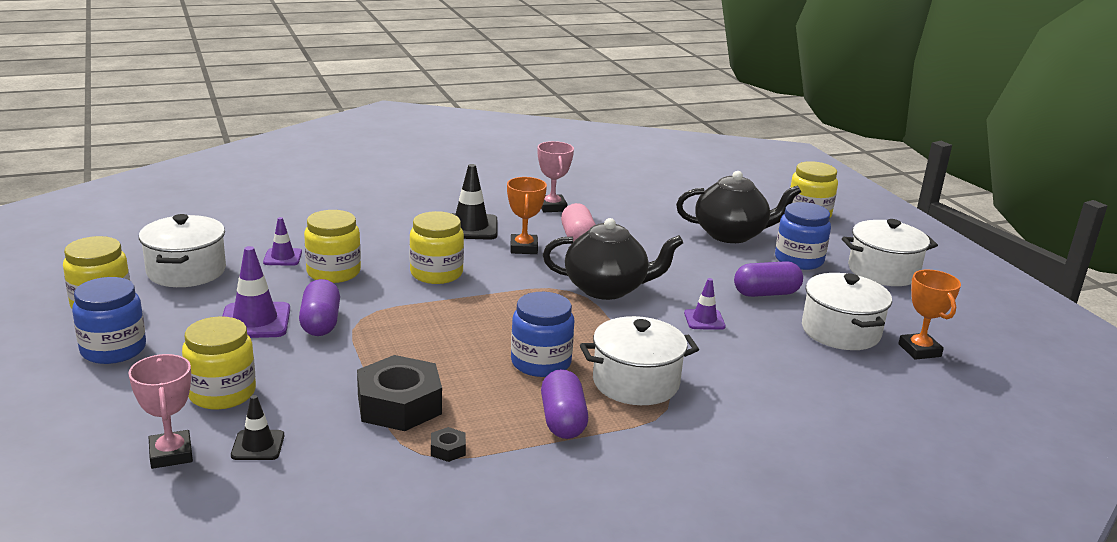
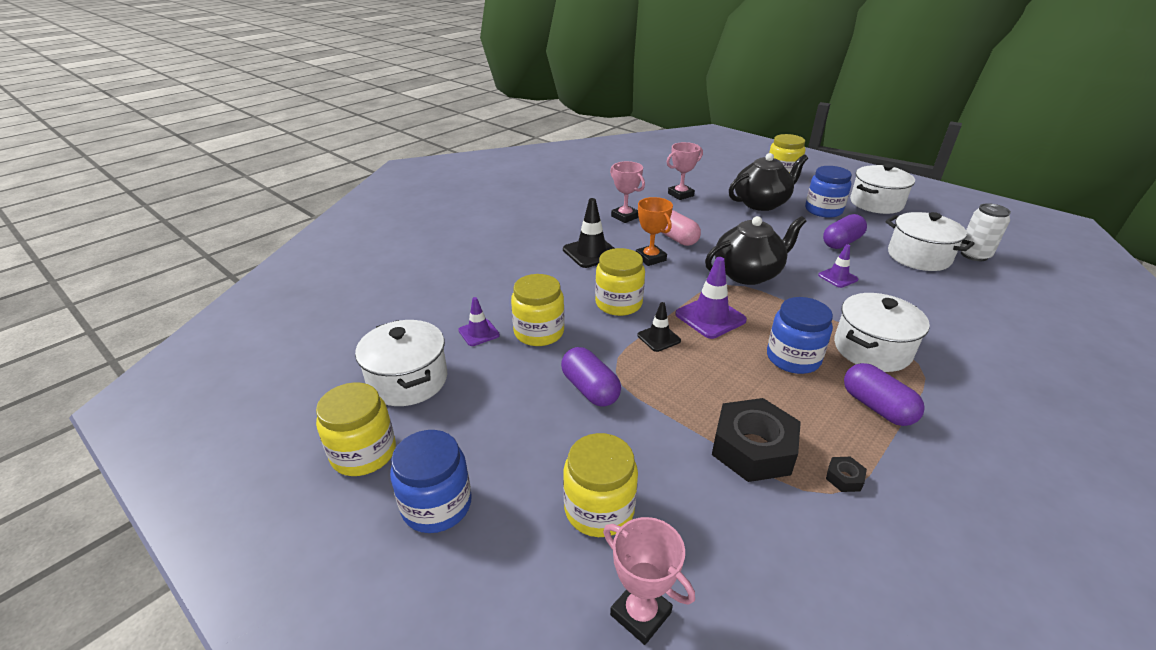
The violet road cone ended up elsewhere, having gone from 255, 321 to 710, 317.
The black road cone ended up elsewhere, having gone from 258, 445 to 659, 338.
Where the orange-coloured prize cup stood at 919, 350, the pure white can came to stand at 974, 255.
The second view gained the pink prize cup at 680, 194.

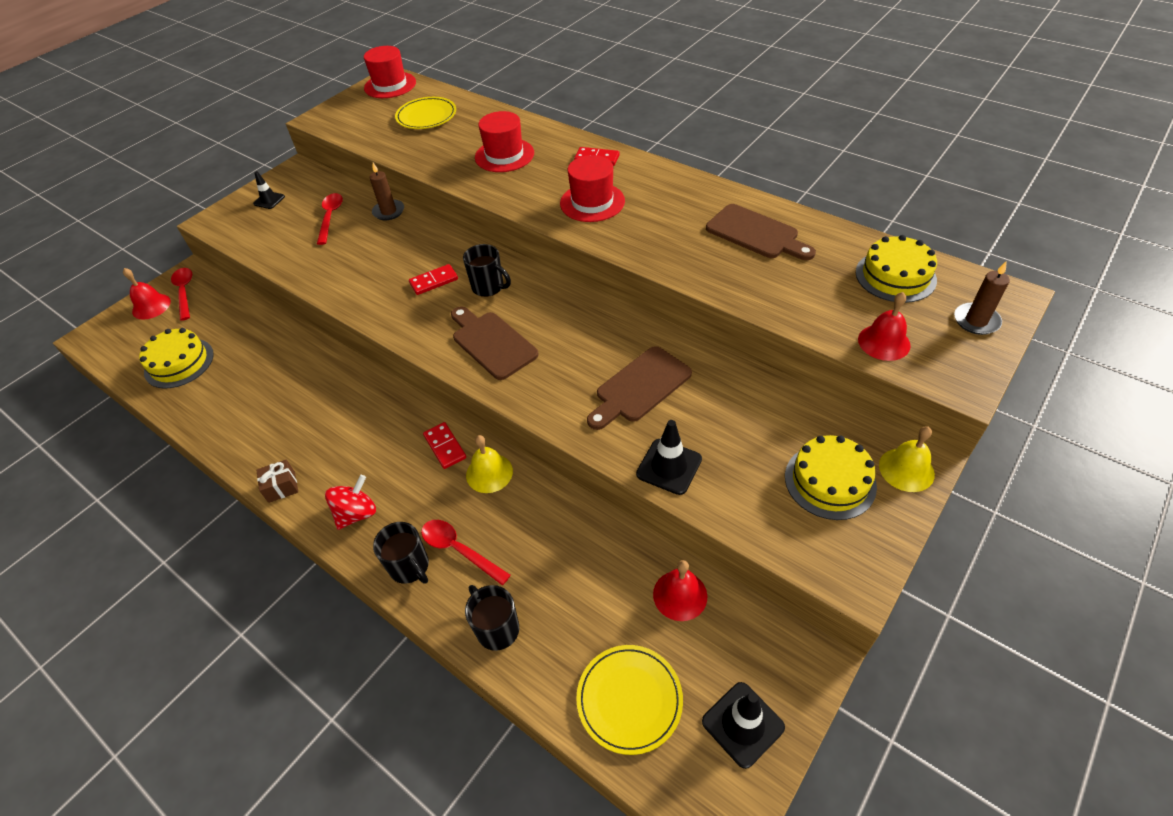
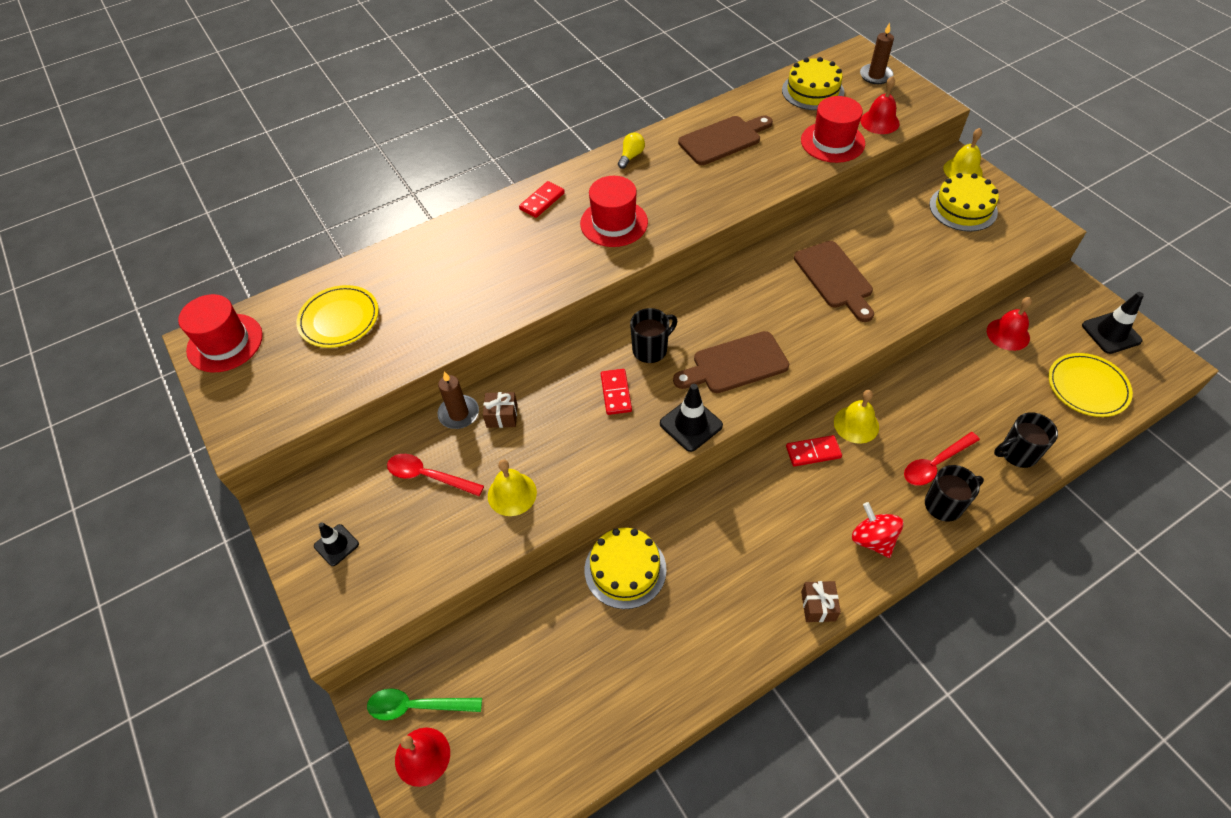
The yellow cake ended up elsewhere, having gone from 179, 363 to 625, 569.
What was the crimson spoon at 185, 292 turned into the emerald spoon at 417, 706.
The crimson tall hat ended up elsewhere, having gone from 504, 155 to 832, 142.
The black road cone ended up elsewhere, having gone from 669, 466 to 691, 424.
The second view gained the brown gift at 502, 416.
The second view gained the yellow hand bell at 512, 494.
The second view gained the yellow light bulb at 631, 156.

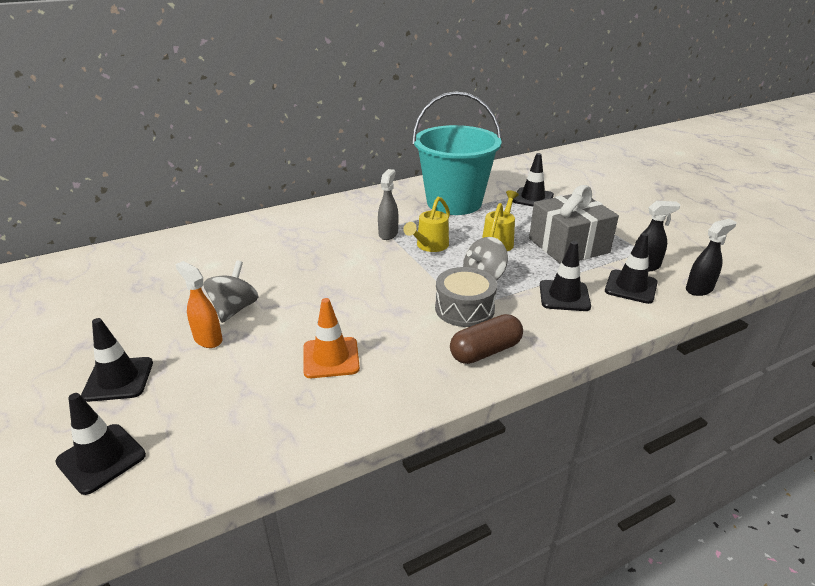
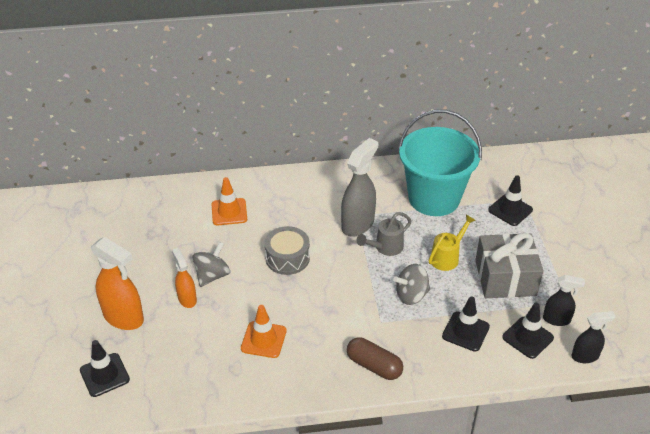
Where the black road cone stood at 118, 379, the orange-coloured sprayer came to stand at 124, 317.
The size of the ash-grey sprayer at 388, 234 changed by a factor of 1.71.
What was the yellow watering can at 430, 246 turned into the ash-grey watering can at 386, 247.
The ash-grey snare drum ended up elsewhere, having gone from 464, 308 to 287, 258.
The brown pill shape at 485, 351 ended up facing another way, 45 degrees clockwise from before.
The second view gained the orange-coloured road cone at 229, 212.

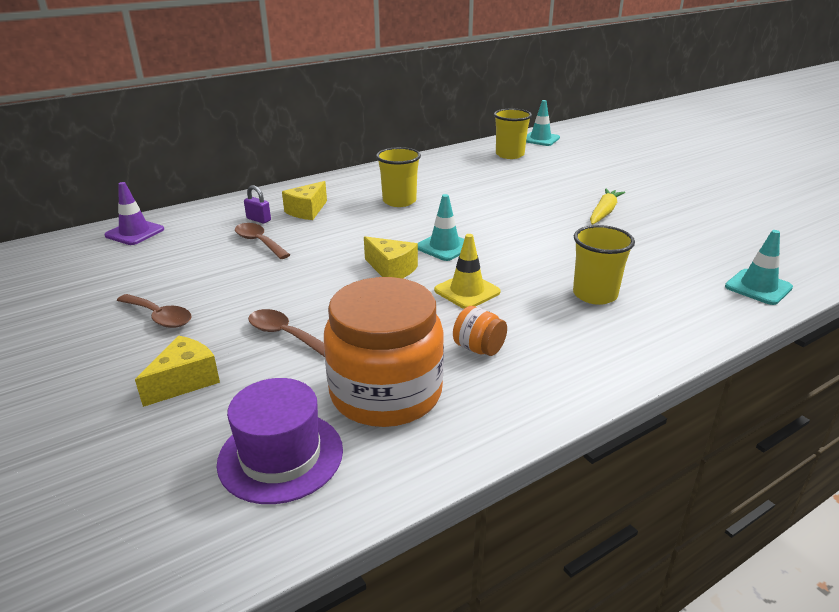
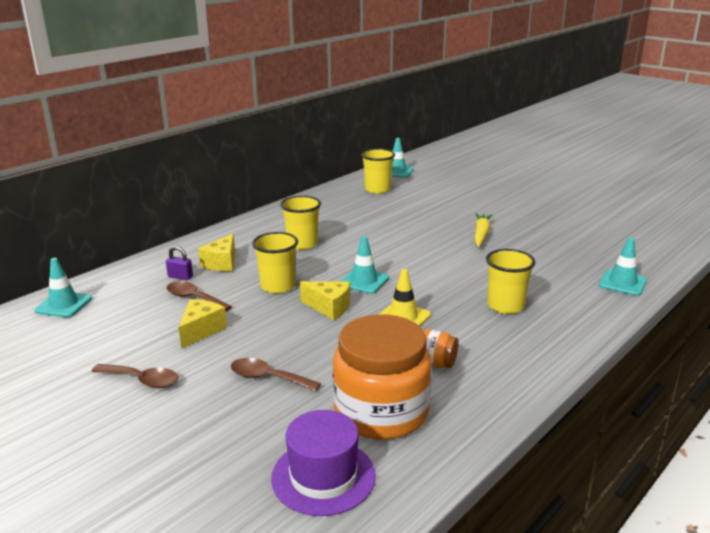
What was the violet road cone at 134, 232 turned into the aqua road cone at 64, 305.
The yellow cheese ended up elsewhere, having gone from 185, 381 to 201, 330.
The second view gained the yellow cup at 278, 286.

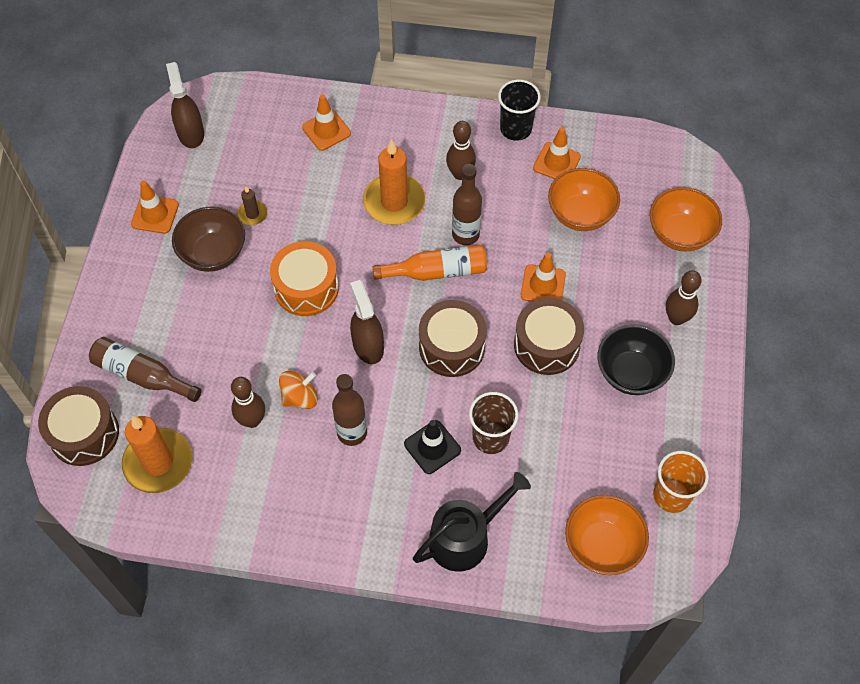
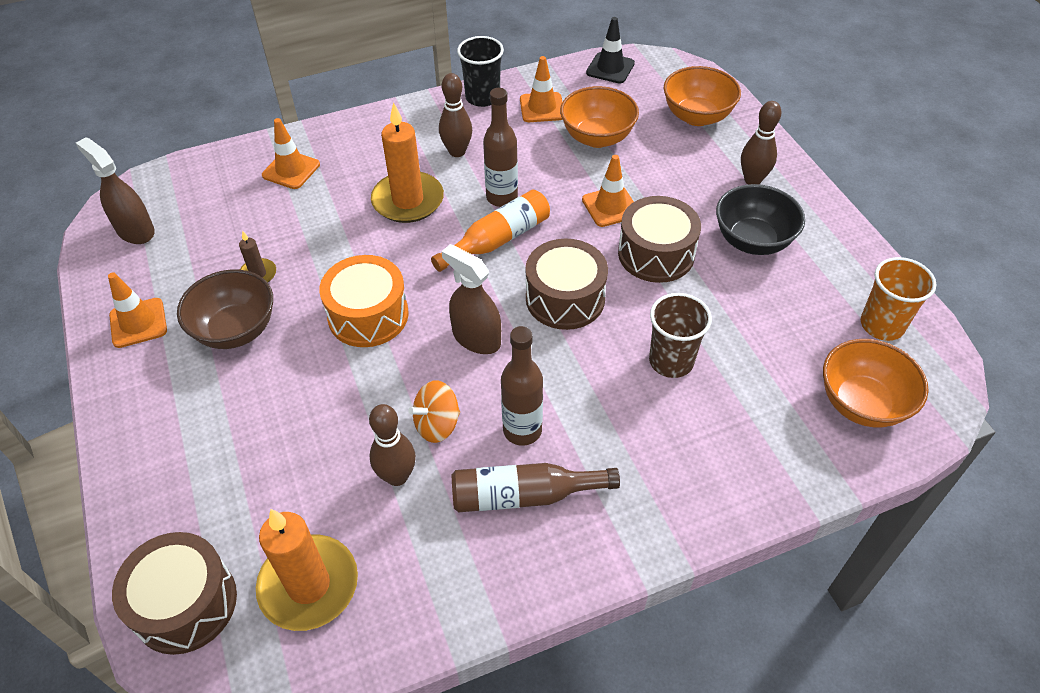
The brown bottle ended up elsewhere, having gone from 142, 375 to 524, 495.
The orange-coloured toy top at 300, 397 ended up facing another way, 150 degrees counterclockwise from before.
The black road cone ended up elsewhere, having gone from 432, 447 to 610, 68.
The second view lost the black watering can at 465, 537.

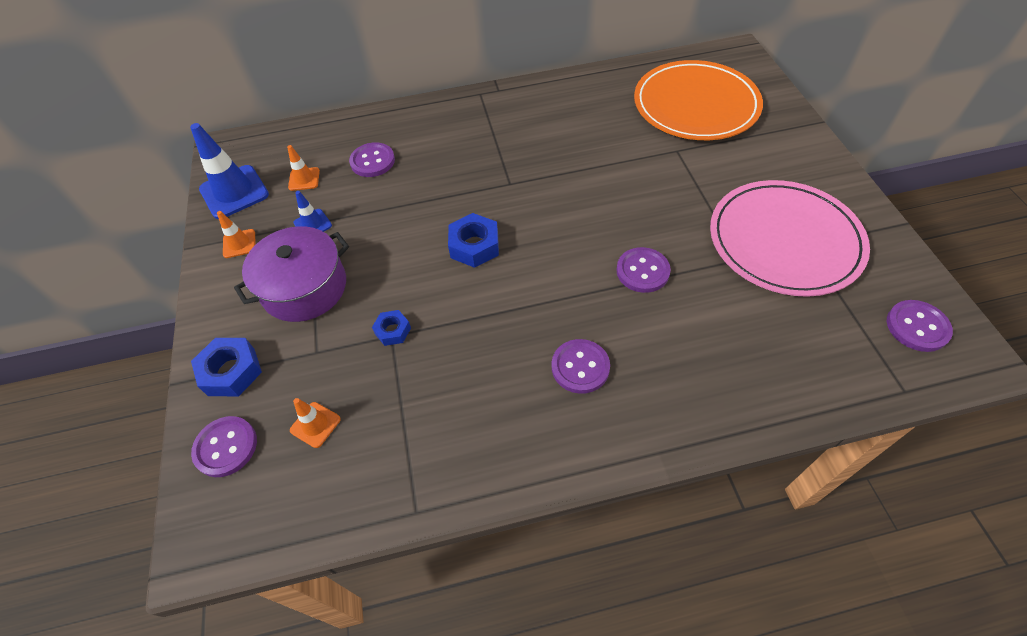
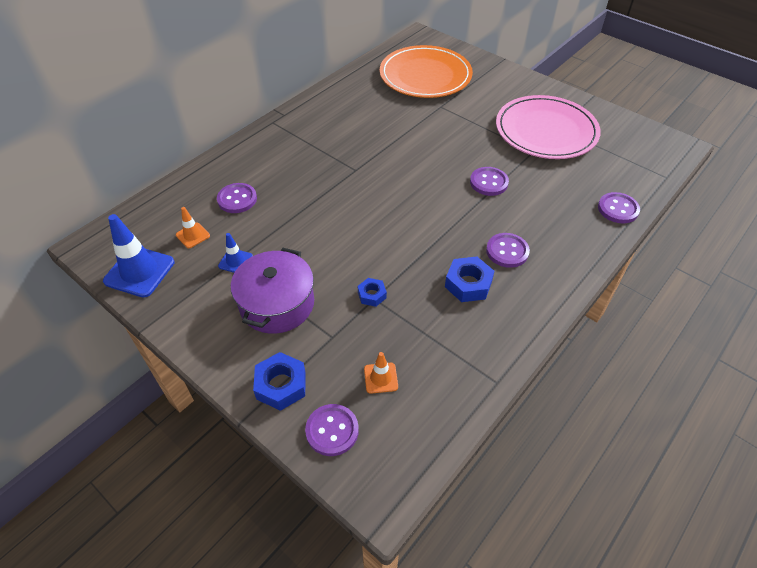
The second view lost the orange-coloured road cone at 239, 243.
The royal blue nut ended up elsewhere, having gone from 474, 246 to 468, 284.
The violet button ended up elsewhere, having gone from 917, 327 to 618, 209.

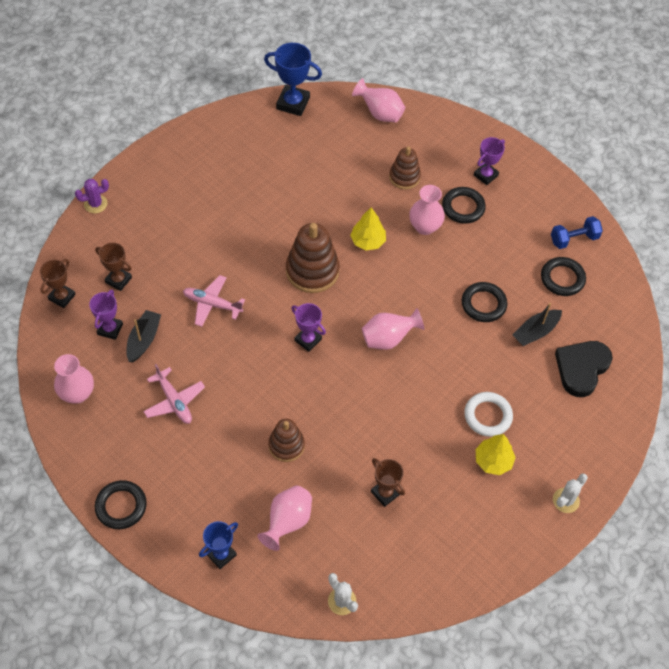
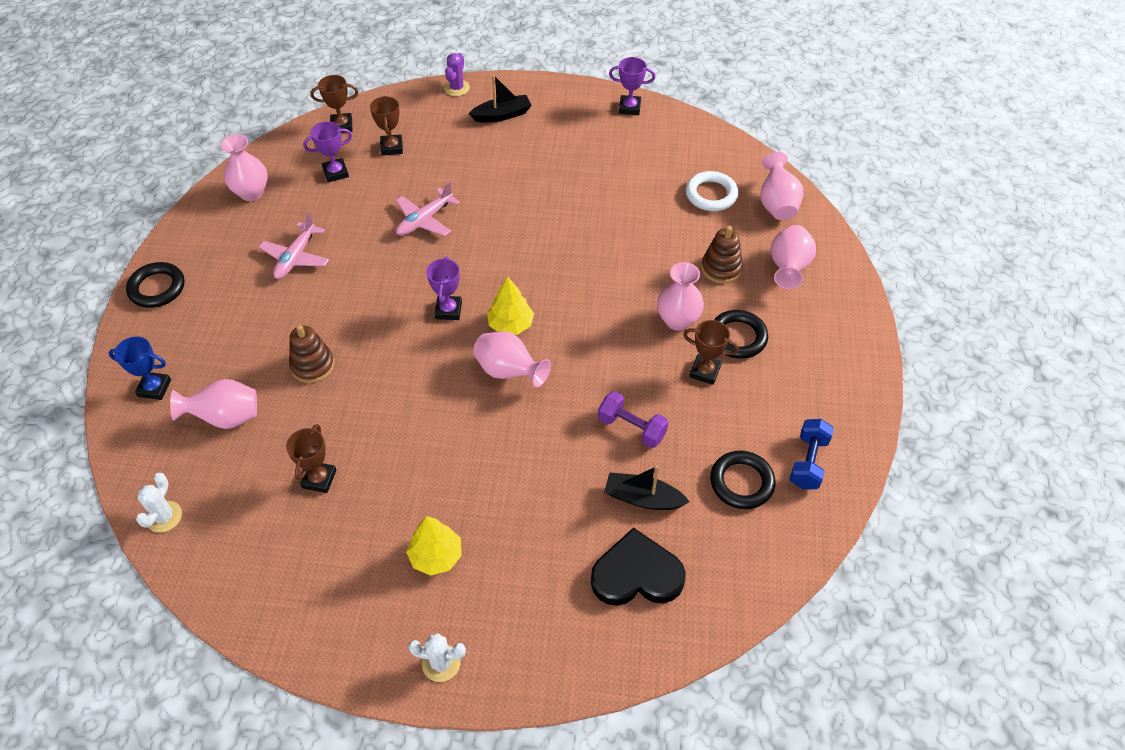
The violet cactus at 95, 204 ended up facing another way, 75 degrees clockwise from before.
The black boat ended up elsewhere, having gone from 143, 340 to 502, 115.
The pink toy plane at 212, 304 ended up facing another way, 120 degrees counterclockwise from before.
The second view lost the royal blue prize cup at 293, 103.
The second view lost the brown stacking toy at 312, 271.
The yellow tree ended up elsewhere, having gone from 368, 241 to 510, 325.
Where the black hoop stood at 483, 304, the violet dumbbell came to stand at 631, 428.
The pure white hoop ended up elsewhere, having gone from 487, 416 to 711, 194.
The violet prize cup ended up elsewhere, having gone from 485, 175 to 629, 108.
The royal blue dumbbell at 574, 239 ended up facing another way, 75 degrees clockwise from before.
The second view gained the brown prize cup at 705, 371.
The second view gained the pink flower vase at 788, 268.

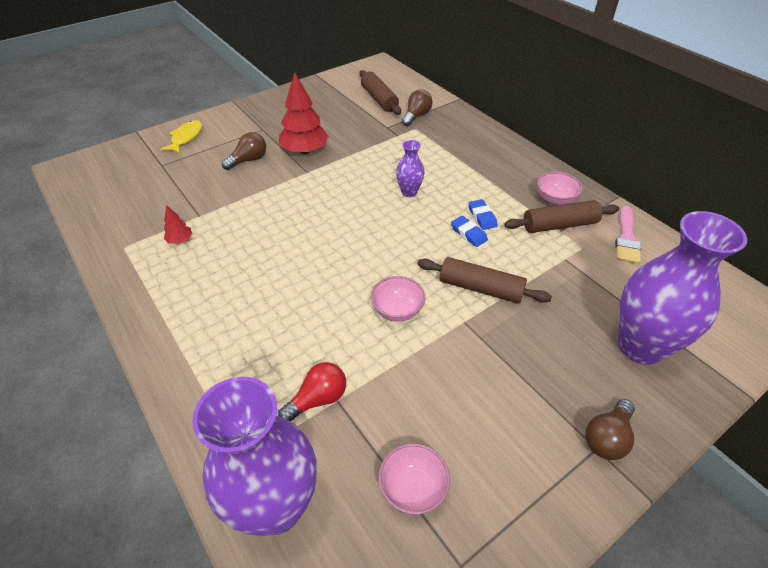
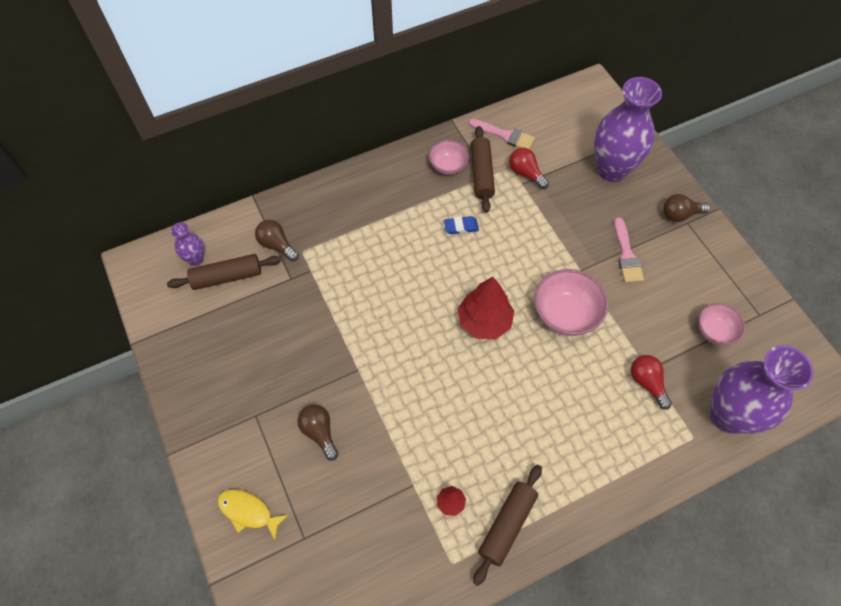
The crimson tree ended up elsewhere, having gone from 305, 151 to 484, 321.
The size of the pink bowl at 397, 310 changed by a factor of 1.62.
The violet flower vase ended up elsewhere, having gone from 409, 192 to 196, 259.
The brown pastry roller ended up elsewhere, having gone from 480, 288 to 507, 525.
The second view lost the royal blue eraser at 468, 233.
The brown light bulb at 607, 437 ended up facing another way, 120 degrees clockwise from before.
The second view gained the crimson light bulb at 525, 173.
The second view gained the pink brush at 626, 255.

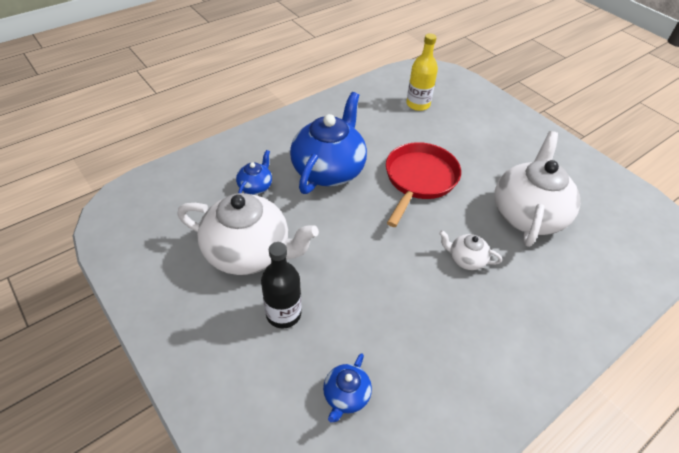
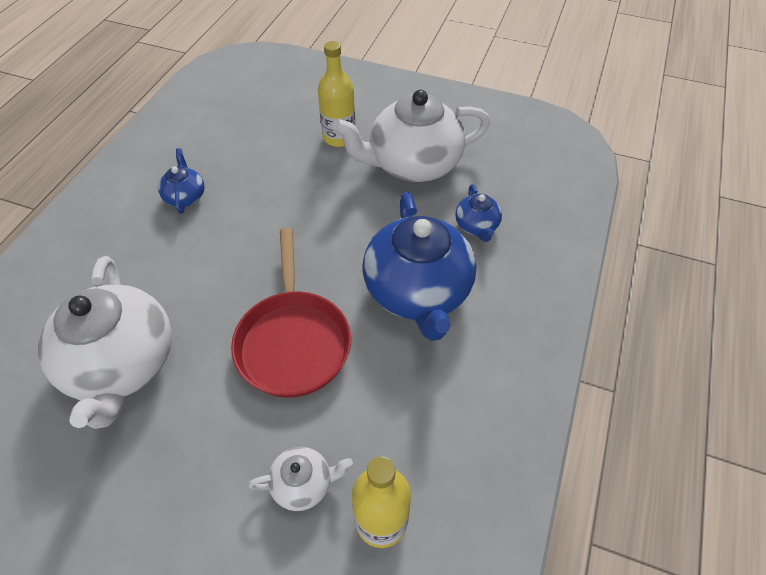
What was the black bottle at 283, 314 turned into the yellow bottle at 339, 137.
The royal blue teapot ended up elsewhere, having gone from 346, 396 to 185, 196.
The pure white teapot ended up elsewhere, having gone from 465, 259 to 303, 484.

